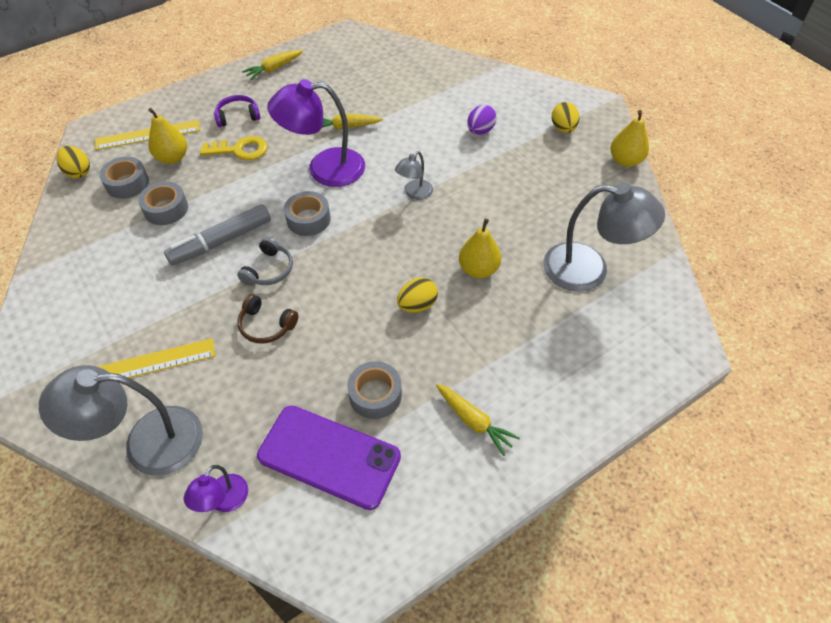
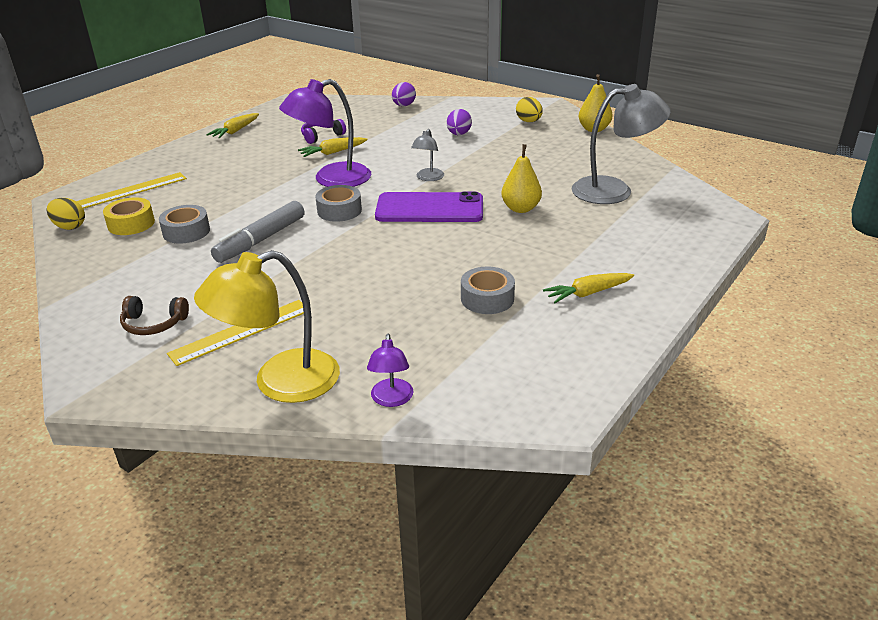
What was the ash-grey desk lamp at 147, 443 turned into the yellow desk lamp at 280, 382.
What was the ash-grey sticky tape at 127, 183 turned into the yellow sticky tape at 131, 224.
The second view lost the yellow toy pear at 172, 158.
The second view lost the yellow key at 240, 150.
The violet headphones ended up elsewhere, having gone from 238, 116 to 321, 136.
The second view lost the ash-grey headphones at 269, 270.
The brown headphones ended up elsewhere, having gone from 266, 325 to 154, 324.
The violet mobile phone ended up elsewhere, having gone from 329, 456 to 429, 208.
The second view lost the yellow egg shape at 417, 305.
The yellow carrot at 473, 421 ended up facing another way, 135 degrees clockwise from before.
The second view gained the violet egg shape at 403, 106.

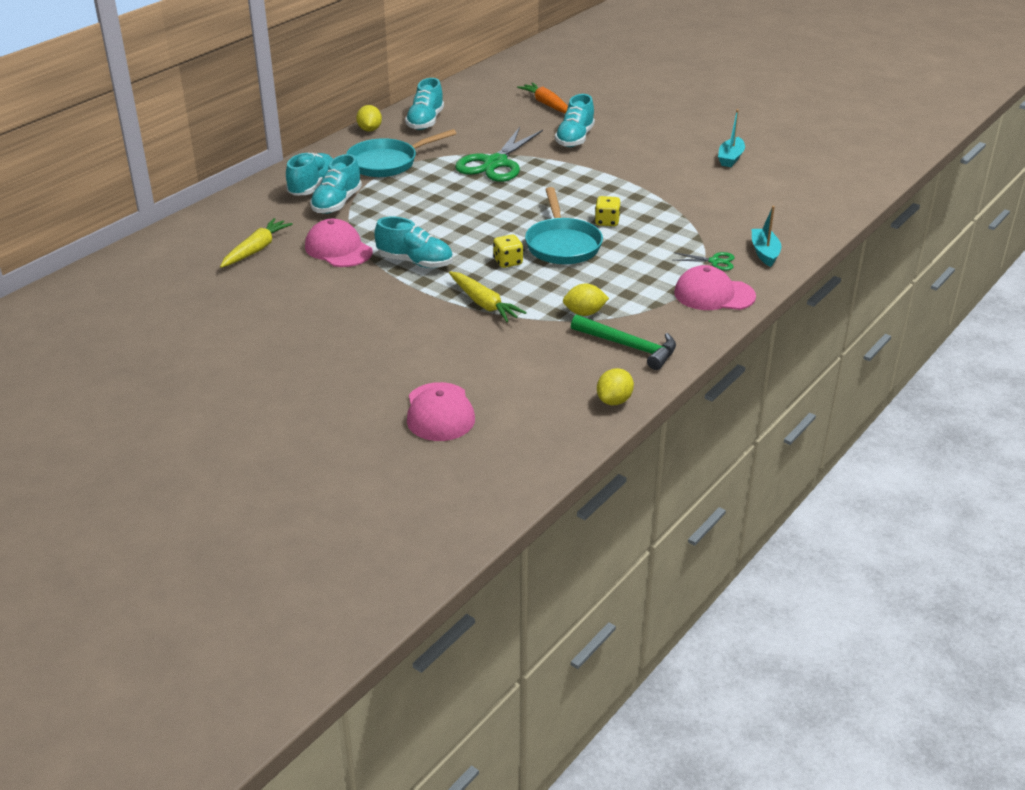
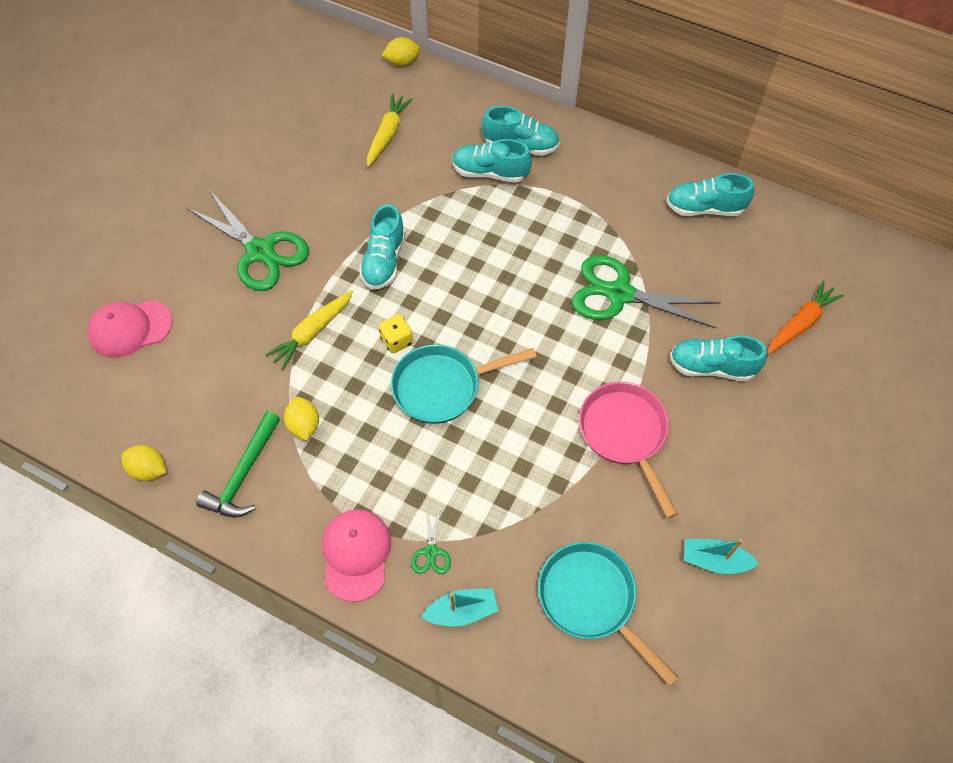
The yellow carrot at 256, 250 ended up facing another way, 90 degrees counterclockwise from before.
The second view lost the pink baseball cap at 338, 249.
The aqua skillet ended up elsewhere, having gone from 387, 163 to 591, 600.
The yellow toy lemon ended up elsewhere, having gone from 369, 130 to 402, 62.
The second view lost the yellow die at 607, 222.
The second view gained the emerald pair of scissors at 260, 251.
The second view gained the pink skillet at 625, 434.

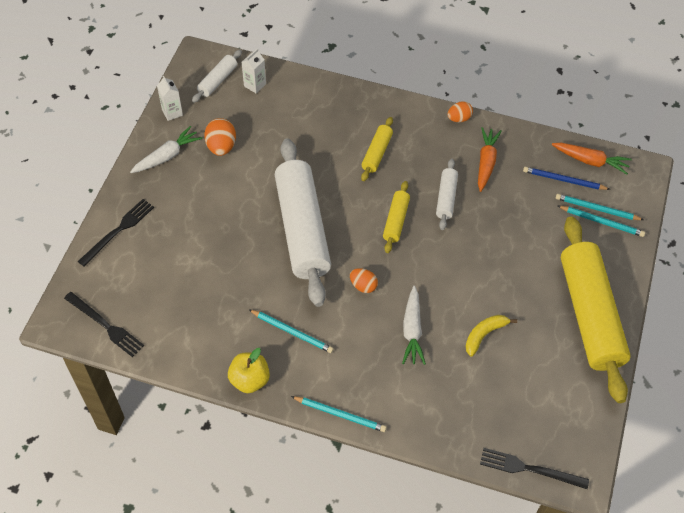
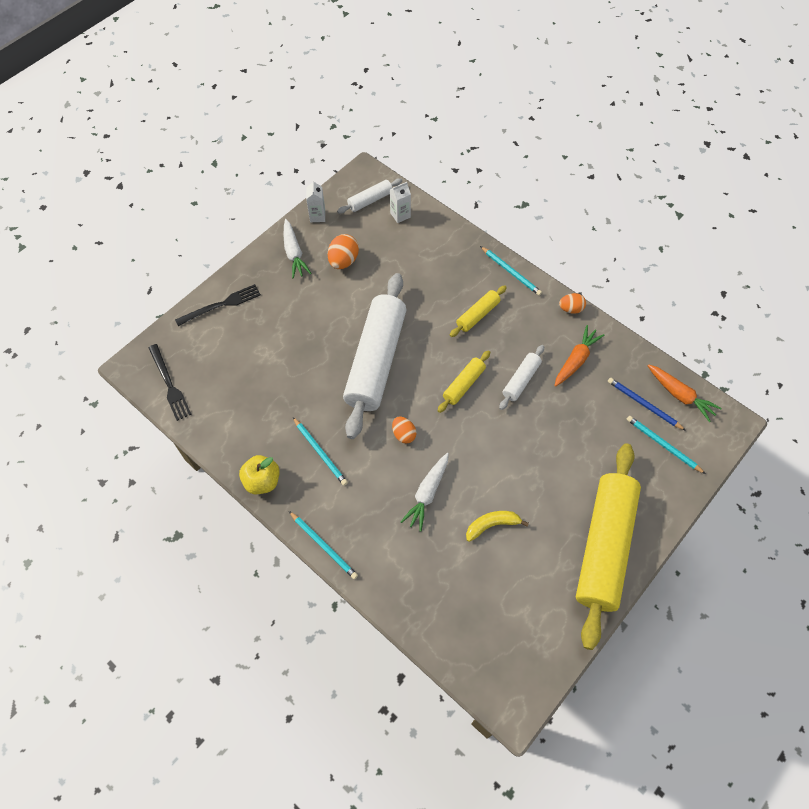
The pure white carrot at 167, 156 ended up facing another way, 90 degrees clockwise from before.
The second view lost the black fork at 529, 469.
The aqua pencil ended up elsewhere, having gone from 601, 222 to 511, 272.

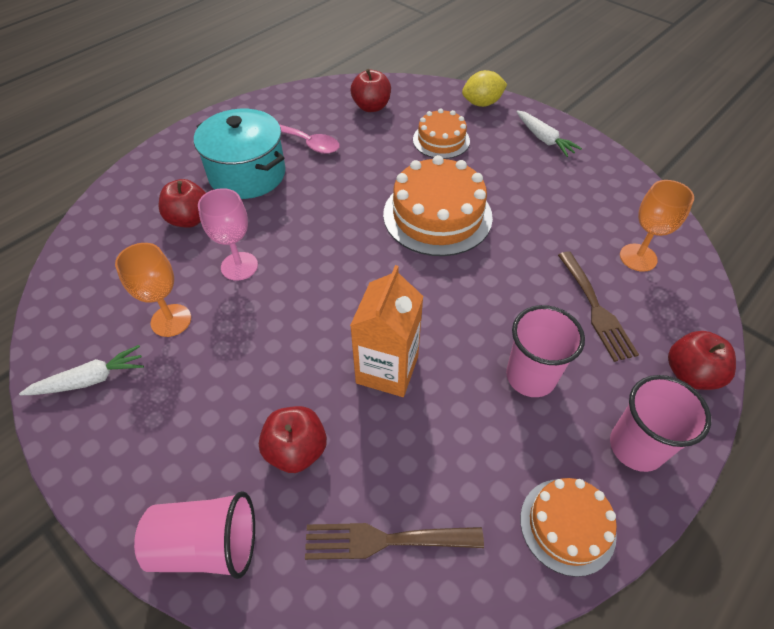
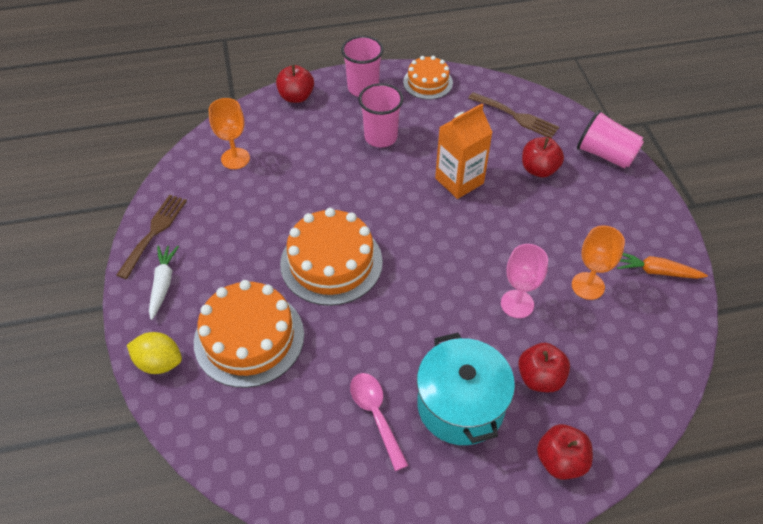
What was the pure white carrot at 90, 379 turned into the orange-coloured carrot at 656, 271.
The crimson toy apple ended up elsewhere, having gone from 371, 107 to 560, 461.
The size of the orange-coloured cake at 441, 140 changed by a factor of 1.69.
The brown fork ended up elsewhere, having gone from 596, 309 to 154, 232.

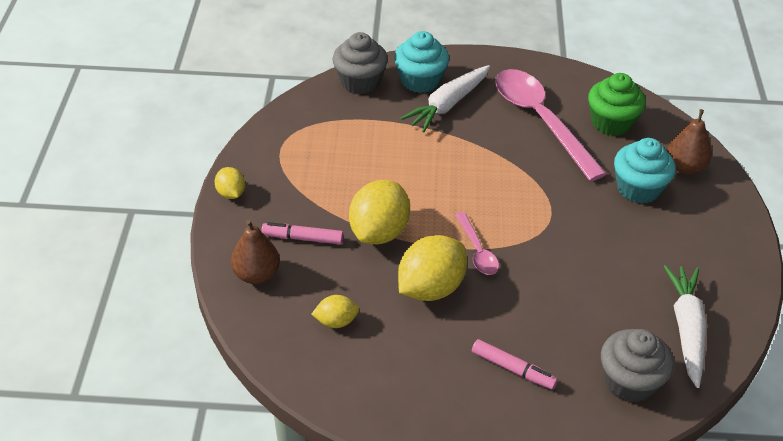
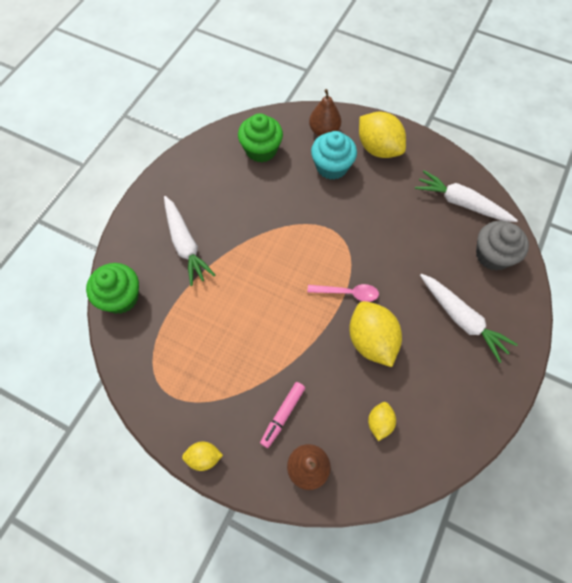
What was the ash-grey cupcake at 360, 82 turned into the emerald cupcake at 120, 297.
The yellow toy lemon ended up elsewhere, having gone from 379, 232 to 378, 148.
The second view lost the aqua cupcake at 420, 80.
Where the pink marker stood at 513, 369, the pure white carrot came to stand at 462, 319.
The second view lost the pink spoon at 540, 121.

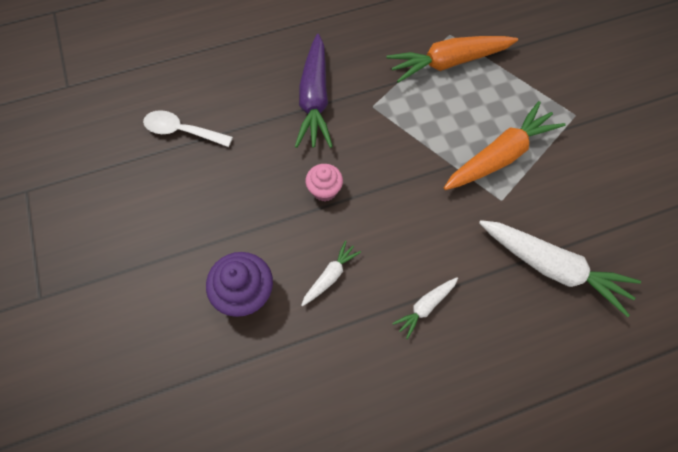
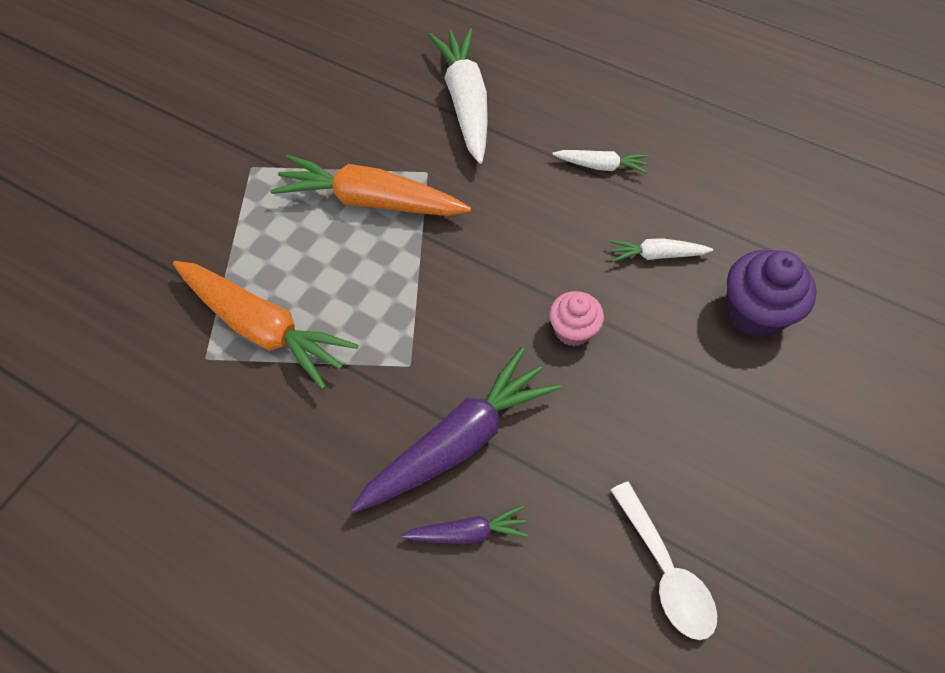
The second view gained the violet carrot at 468, 532.

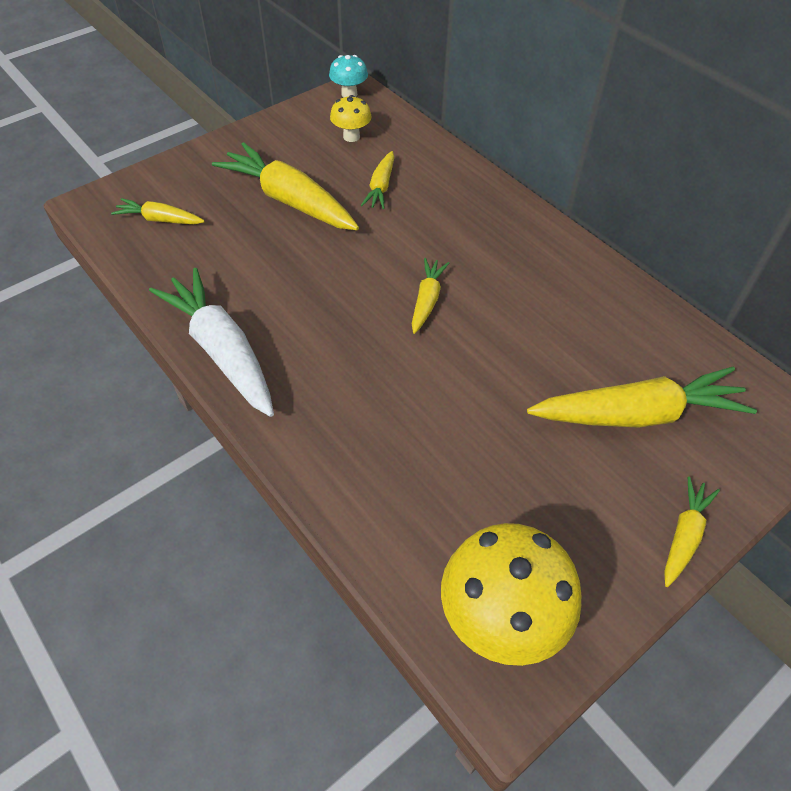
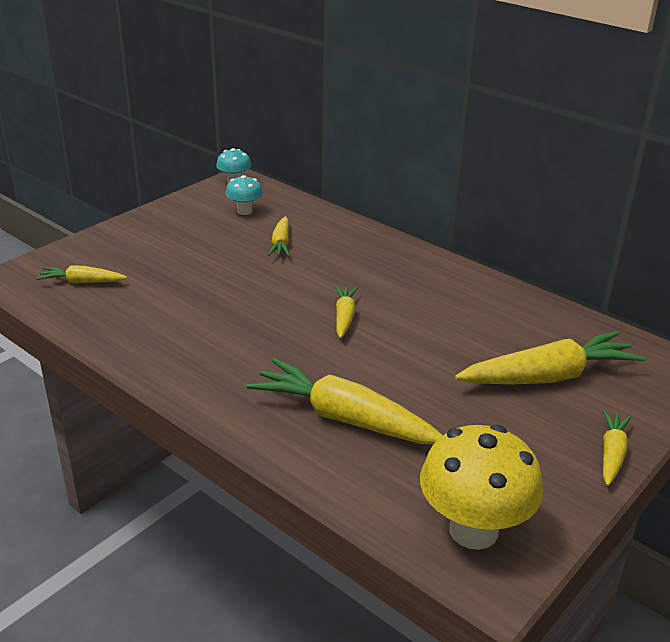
The second view lost the pure white carrot at 222, 350.
The yellow carrot ended up elsewhere, having gone from 289, 200 to 344, 418.
What was the yellow toadstool at 351, 136 turned into the aqua toadstool at 244, 211.

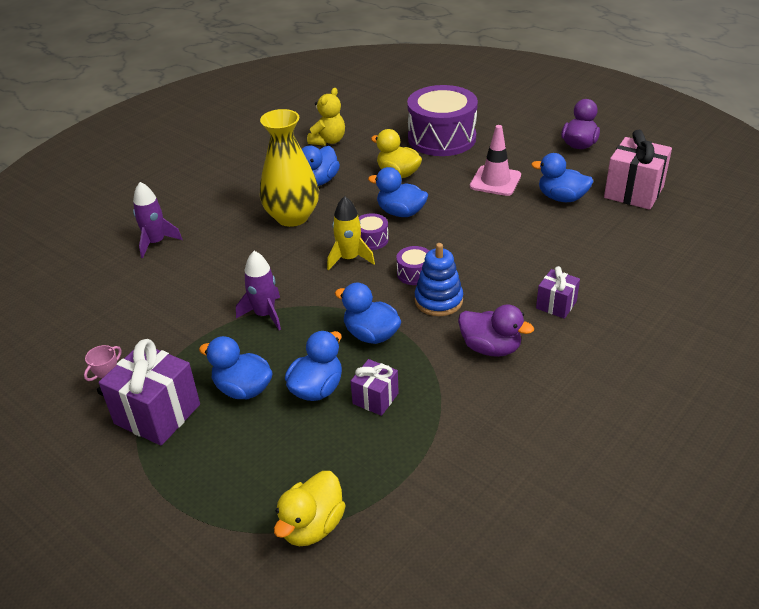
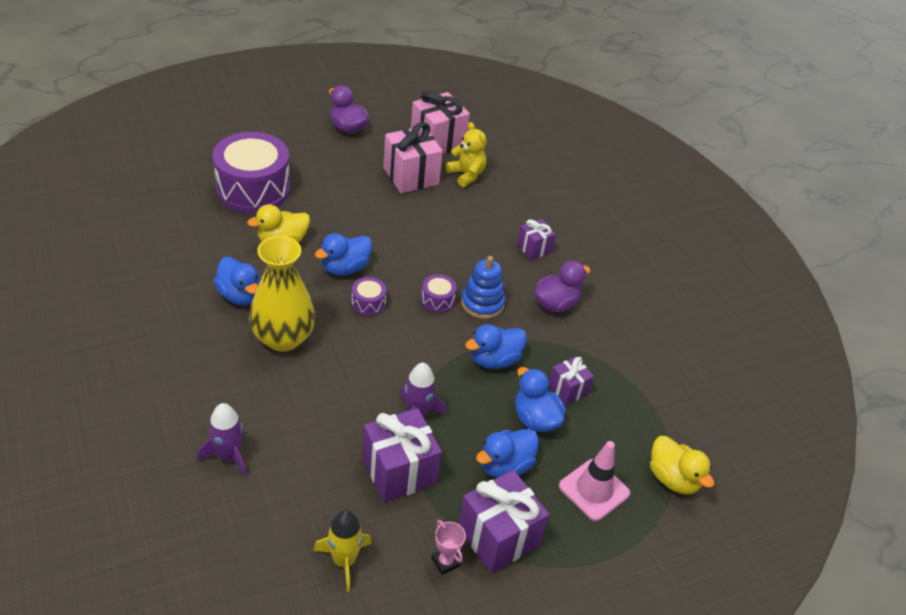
The yellow teddy bear ended up elsewhere, having gone from 328, 141 to 466, 175.
The yellow rocket ended up elsewhere, having gone from 349, 258 to 344, 560.
The pink road cone ended up elsewhere, having gone from 495, 181 to 594, 490.
Where the royal blue toy duck stood at 561, 198, the pink gift came to stand at 411, 176.
The second view gained the violet gift at 399, 471.

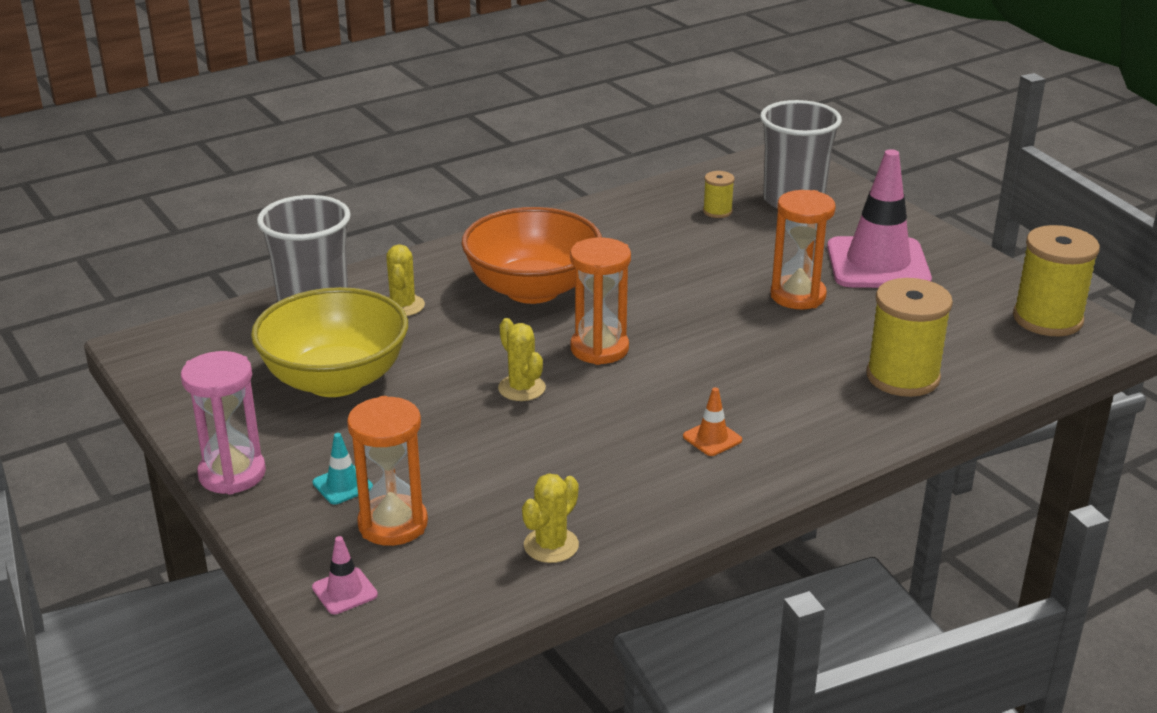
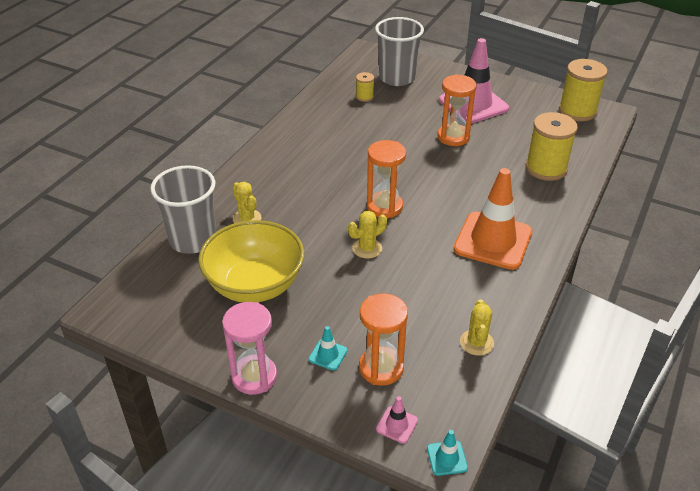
The second view lost the orange-coloured bowl at 532, 289.
The yellow cactus at 521, 388 ended up facing another way, 60 degrees counterclockwise from before.
The size of the orange-coloured road cone at 712, 438 changed by a factor of 2.47.
The second view gained the aqua road cone at 447, 458.

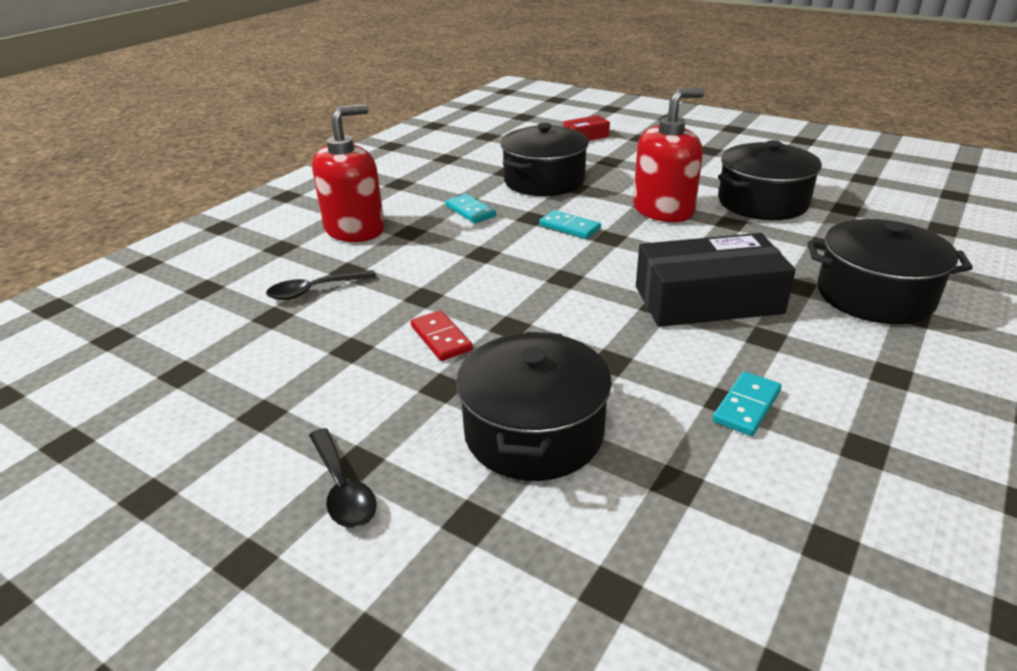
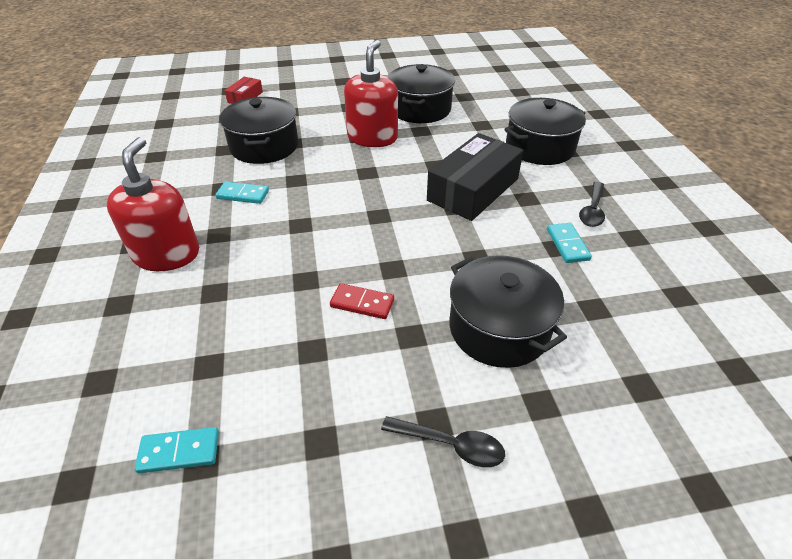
The black spoon ended up elsewhere, having gone from 314, 290 to 592, 210.
The aqua domino ended up elsewhere, having gone from 569, 227 to 179, 451.

